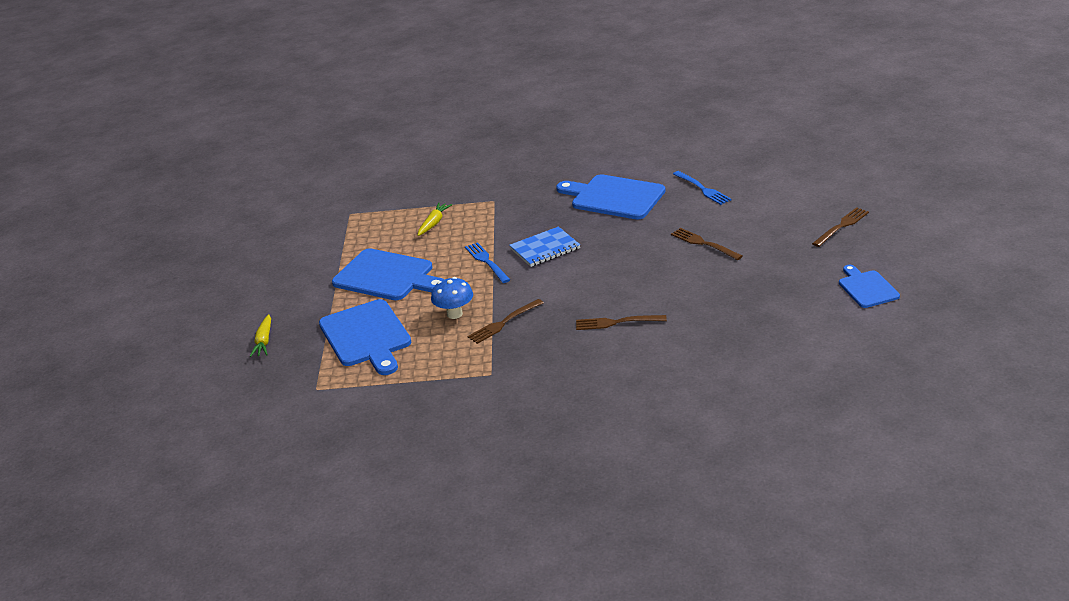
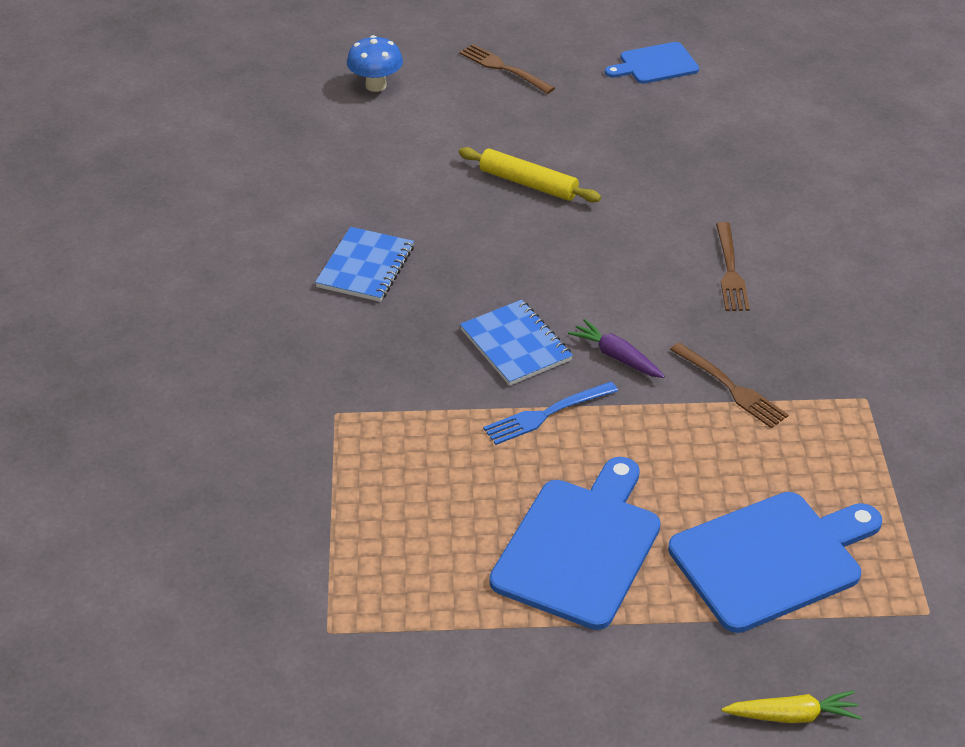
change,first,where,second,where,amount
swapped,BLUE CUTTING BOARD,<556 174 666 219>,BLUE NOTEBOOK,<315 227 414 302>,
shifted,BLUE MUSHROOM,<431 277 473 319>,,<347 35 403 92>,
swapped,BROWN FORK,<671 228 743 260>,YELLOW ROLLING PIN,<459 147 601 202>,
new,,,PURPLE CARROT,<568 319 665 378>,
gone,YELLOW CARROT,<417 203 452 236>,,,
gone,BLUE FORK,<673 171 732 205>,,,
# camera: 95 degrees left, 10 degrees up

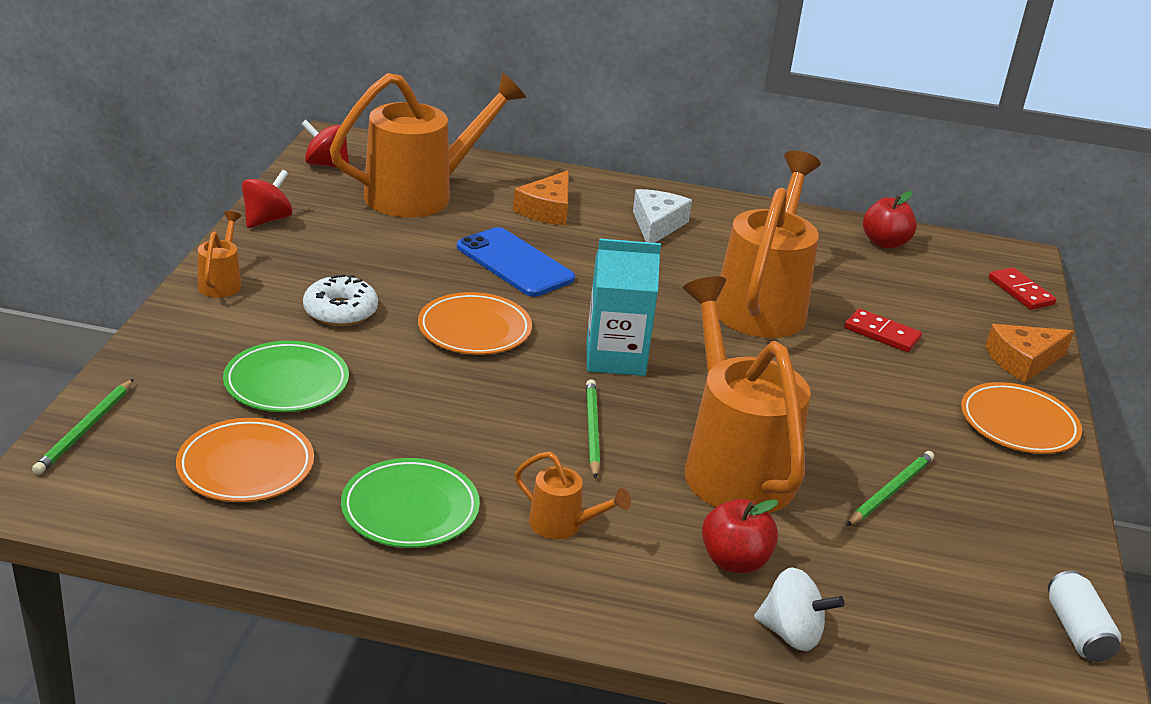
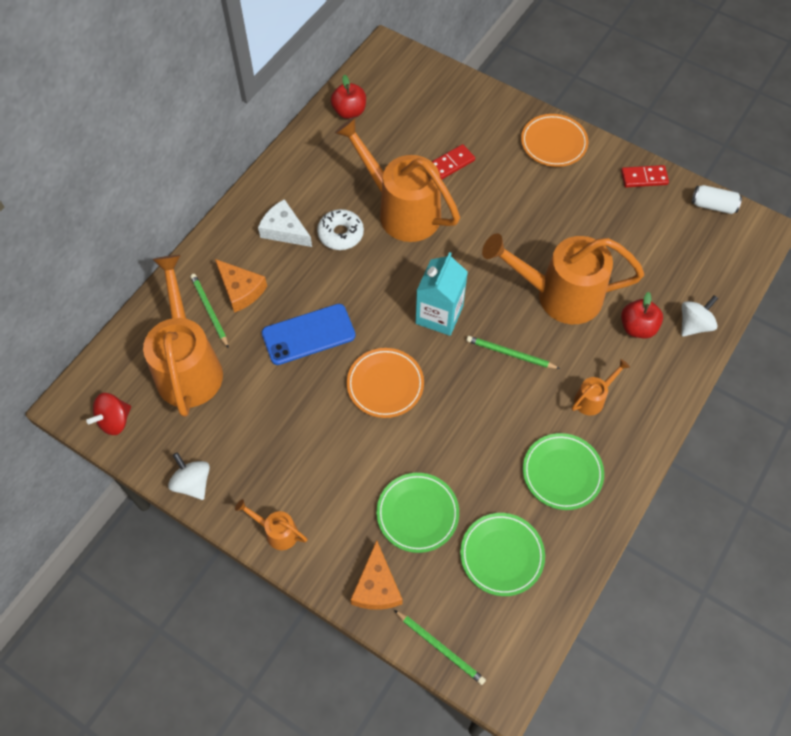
change,first,where,second,where,amount
repainted,RED SPINNING TOP,<242 170 293 228>,WHITE SPINNING TOP,<168 452 210 500>,
shifted,GREEN PENCIL,<846 451 934 526>,,<190 274 229 349>,
shifted,WHITE DONUT,<303 274 378 326>,,<317 209 364 250>,
shifted,ORANGE CHEESE,<985 324 1074 382>,,<350 540 403 610>,
repainted,ORANGE PLATE,<176 418 314 502>,GREEN PLATE,<460 513 545 596>,
shifted,RED DOMINO,<988 267 1057 310>,,<621 165 669 187>,
# camera: 65 degrees left, 30 degrees up

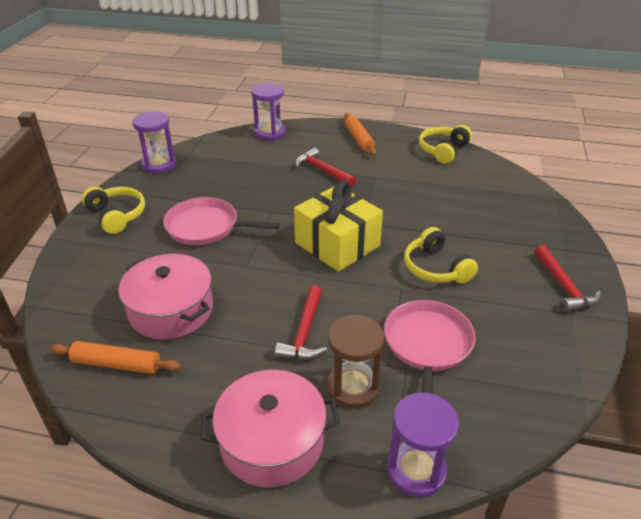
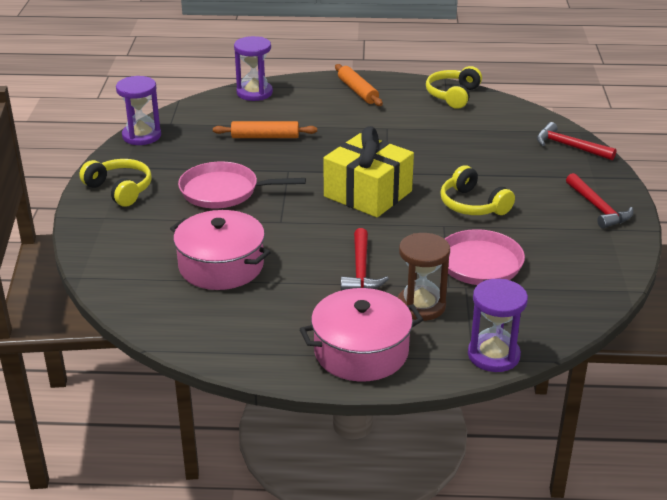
change,first,where,second,where,amount
shifted,ORANGE ROLLING PIN,<50 341 180 374>,,<213 121 317 138>,
shifted,RED HAMMER,<295 148 356 186>,,<537 122 616 160>,
# camera: 10 degrees left, 5 degrees down

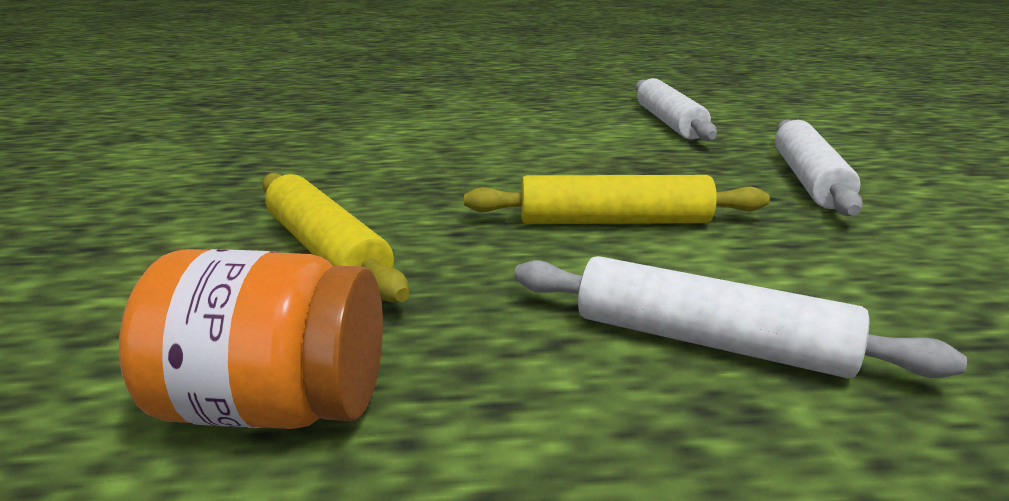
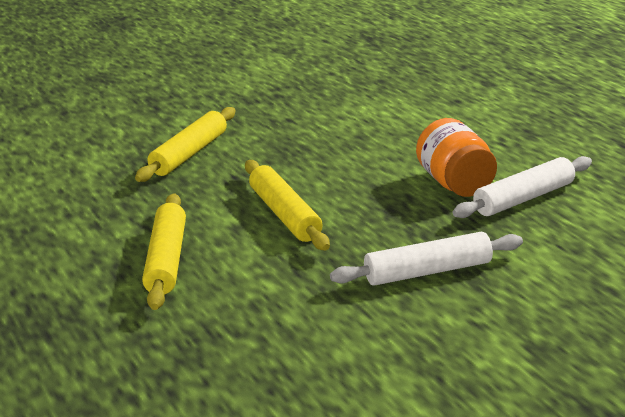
change,first,where,second,where,amount
repainted,WHITE ROLLING PIN,<514 256 967 378>,YELLOW ROLLING PIN,<142 193 186 310>,
shifted,ORANGE JAR,<119 249 383 429>,,<416 118 497 197>,
# camera: 65 degrees right, 5 degrees up

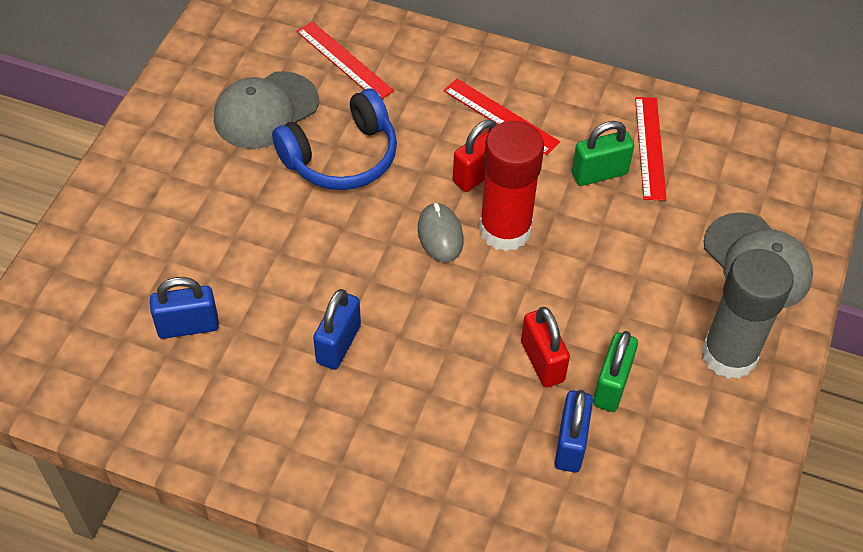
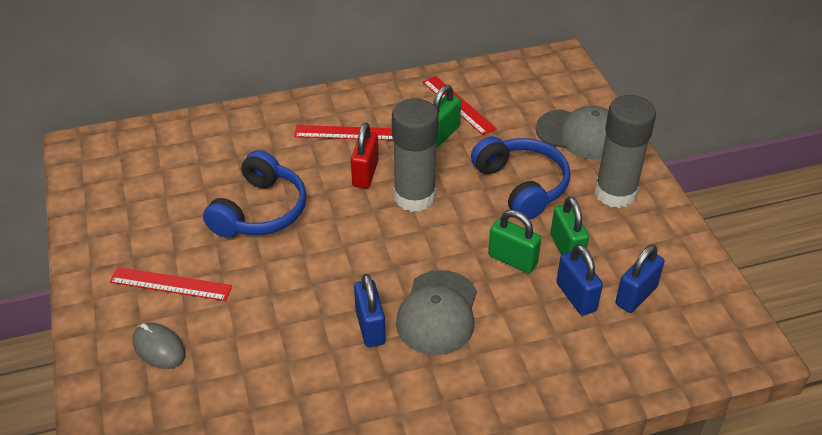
change,first,where,second,where,amount
shifted,RED RULER,<296 21 394 99>,,<109 267 232 301>,
shifted,GREY MOUSE,<418 202 464 262>,,<133 323 185 369>,
repainted,RED GLUE STICK,<479 121 544 251>,GREY GLUE STICK,<392 98 439 212>,
shifted,GREY CAP,<214 71 319 149>,,<396 270 477 355>,
new,,,BLUE HEADPHONES,<471 136 570 219>,
repainted,RED PADLOCK,<521 307 570 388>,GREEN PADLOCK,<488 210 541 273>,
shifted,BLUE PADLOCK,<150 277 219 339>,,<615 244 665 313>,
# camera: 35 degrees left, 10 degrees down

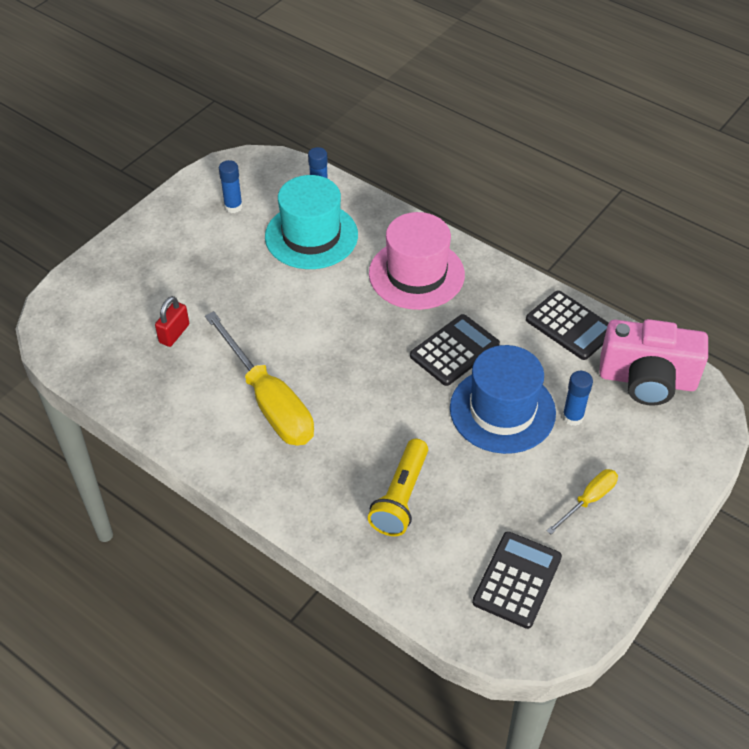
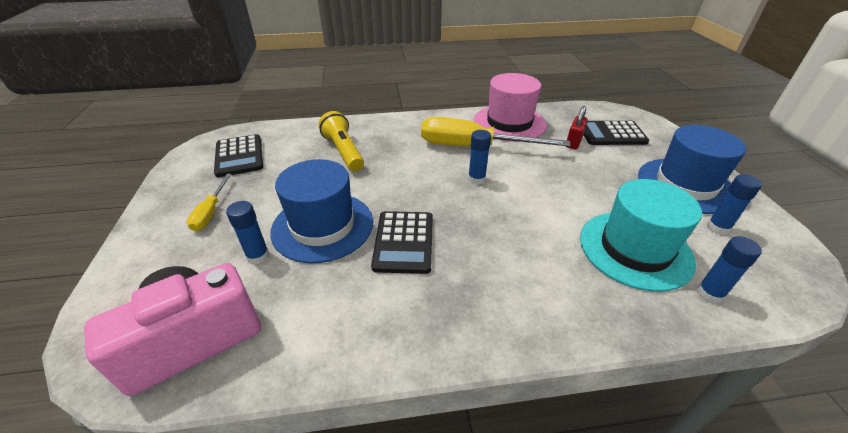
change,first,where,second,where,amount
new,,,BLUE GLUE STICK,<468 130 491 184>,
shifted,PINK HAT,<369 212 465 310>,,<473 73 547 142>,
rotated,RED PADLOCK,<155 296 189 347>,,<566 106 588 149>,45 degrees clockwise
shifted,BLACK CALCULATOR,<526 290 609 360>,,<584 121 649 145>,
new,,,BLUE HAT,<638 125 746 214>,
# camera: 135 degrees right, 10 degrees down

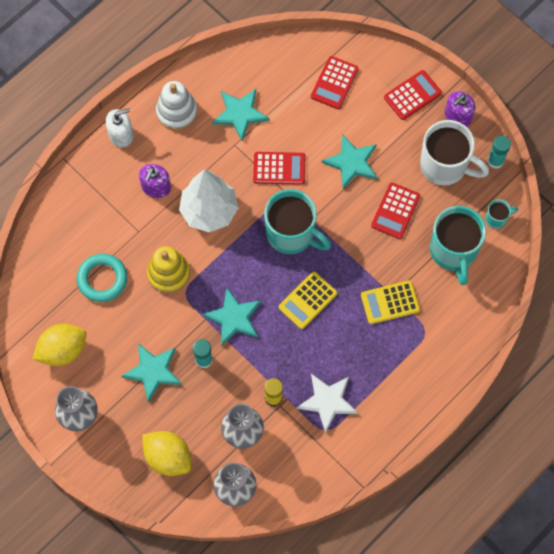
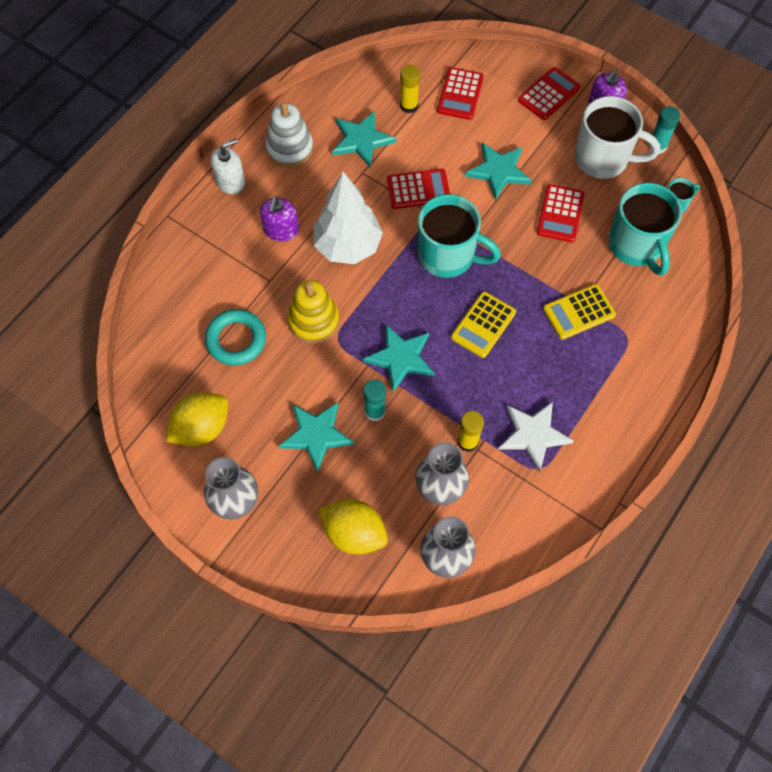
change,first,where,second,where,amount
new,,,YELLOW GLUE STICK,<400 65 420 113>,
# camera: 10 degrees left, 5 degrees down

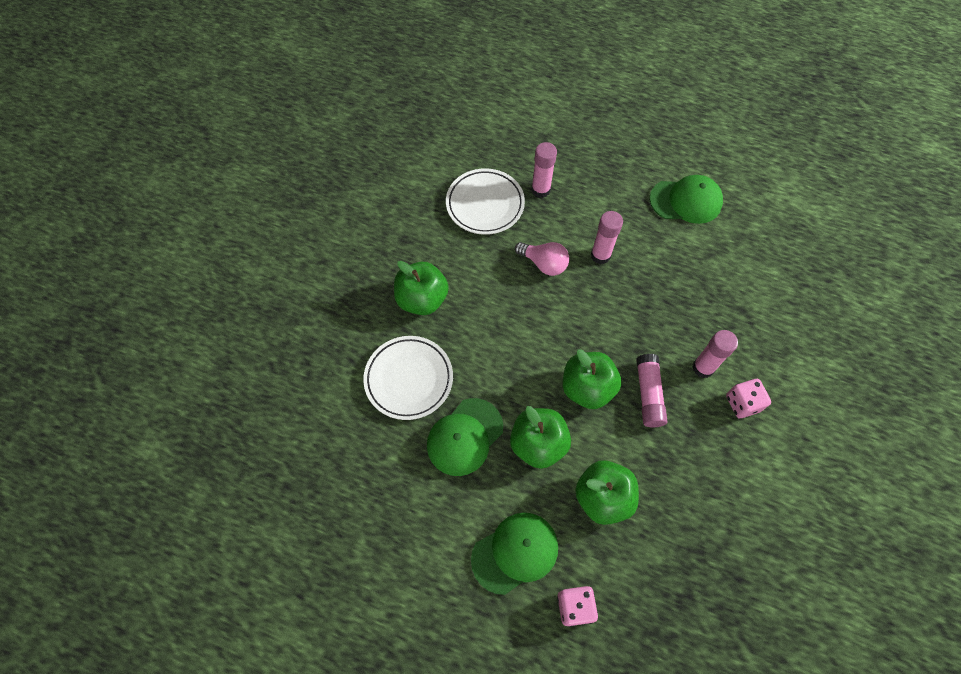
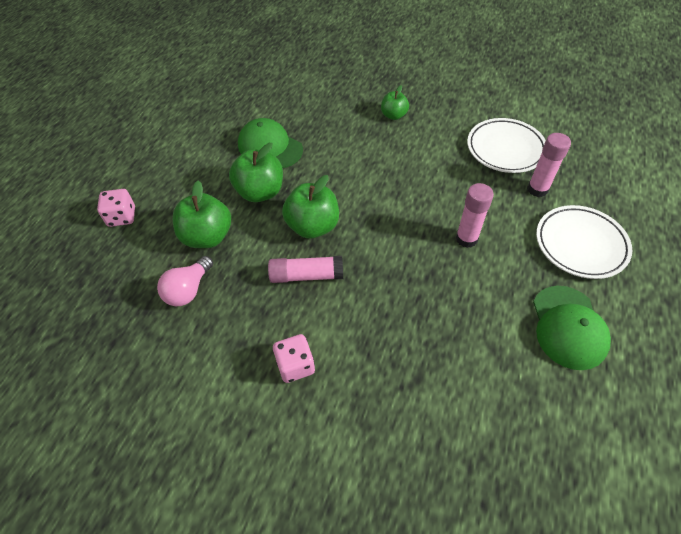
change,first,where,second,where,amount
shifted,PINK LIGHT BULB,<515 242 569 276>,,<157 256 213 306>,
scaled,GREEN APPLE,<394 261 449 315>,,<381 85 409 120>,x0.60
shifted,WHITE PLATE,<363 336 453 420>,,<536 205 632 279>,
gone,GREEN CAP,<471 512 558 595>,,,
gone,PINK GLUE STICK,<692 330 738 378>,,,
# camera: 90 degrees right, 10 degrees down

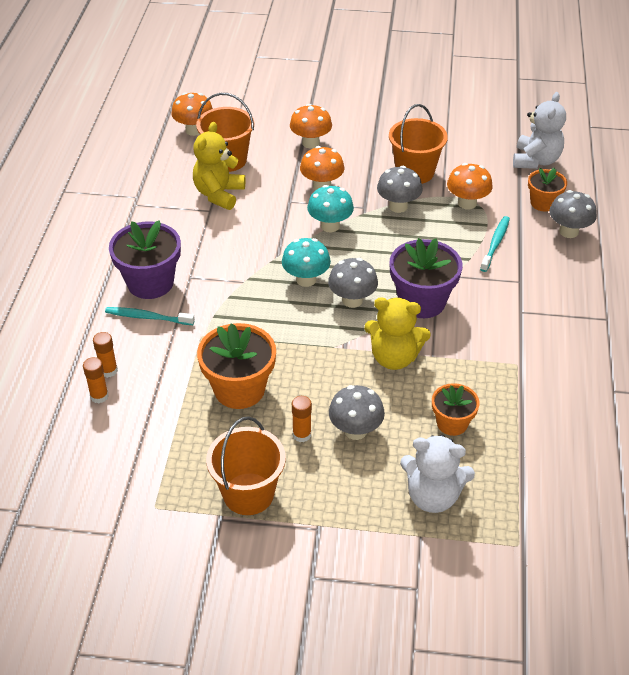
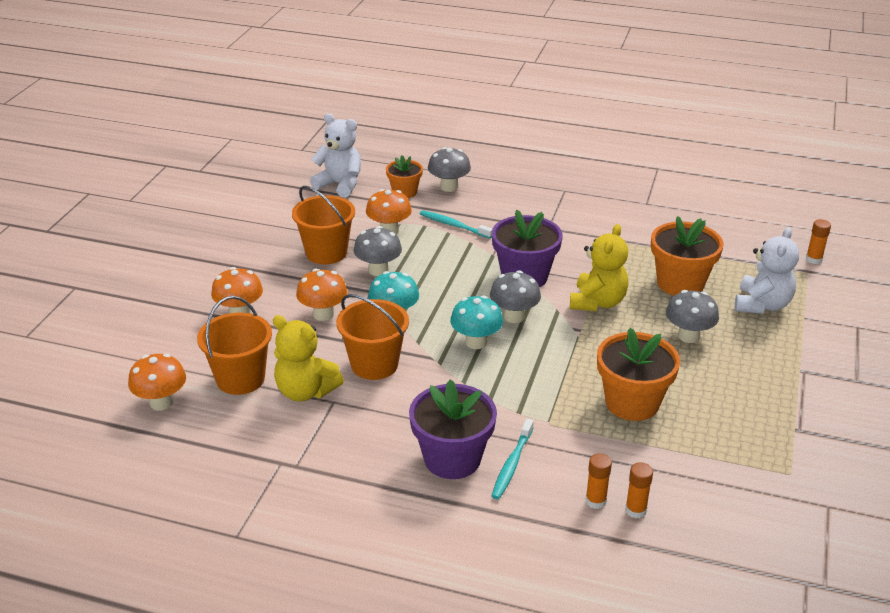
change,first,where,second,where,amount
shifted,ORANGE BUCKET,<206 416 286 515>,,<336 294 409 380>,
scaled,ORANGE FLOWER POT,<432 383 479 436>,,<651 216 724 296>,x1.68
shifted,ORANGE GLUE STICK,<292 396 312 442>,,<806 219 831 264>,
# camera: 80 degrees left, 10 degrees down

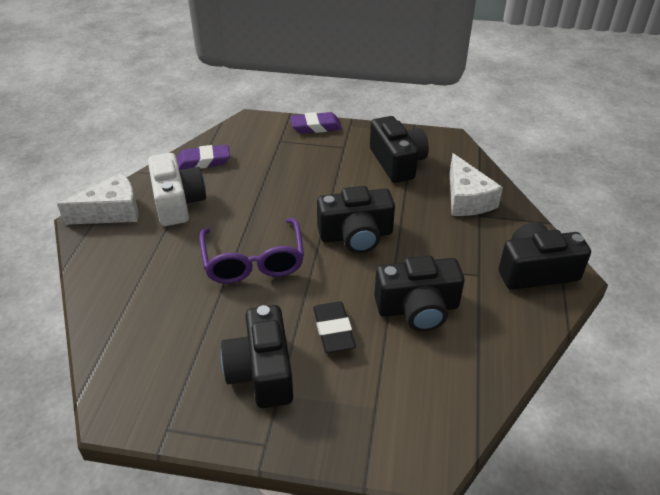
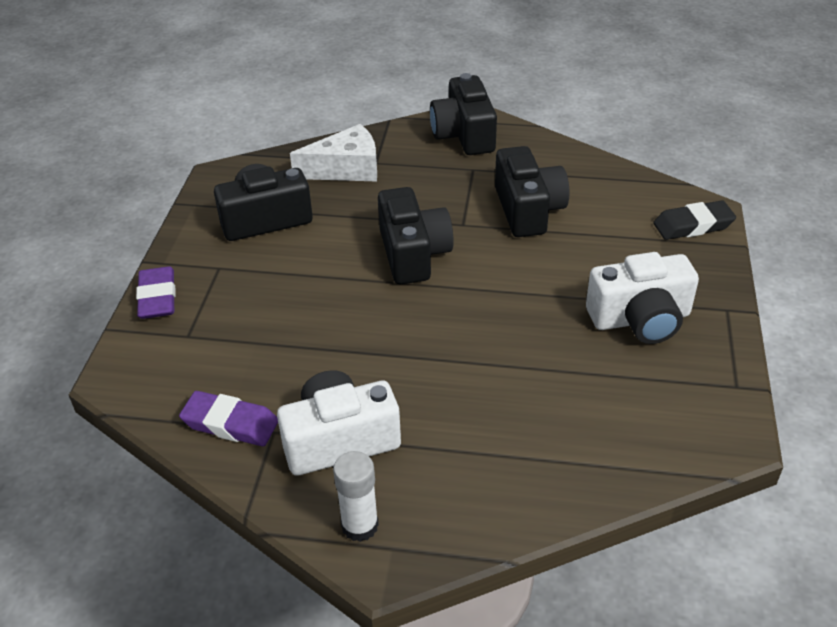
change,first,where,second,where,amount
rotated,PURPLE ERASER,<177 145 230 170>,,<179 391 278 446>,60 degrees counterclockwise
swapped,WHITE CHEESE,<57 173 138 225>,WHITE GLUE STICK,<333 451 379 542>,
repainted,BLACK CAMERA,<221 305 293 408>,WHITE CAMERA,<586 252 699 344>,
shifted,BLACK ERASER,<313 301 356 353>,,<653 200 736 240>,
gone,PURPLE GLASSES,<199 218 304 284>,,,
# camera: 90 degrees left, 0 degrees up

